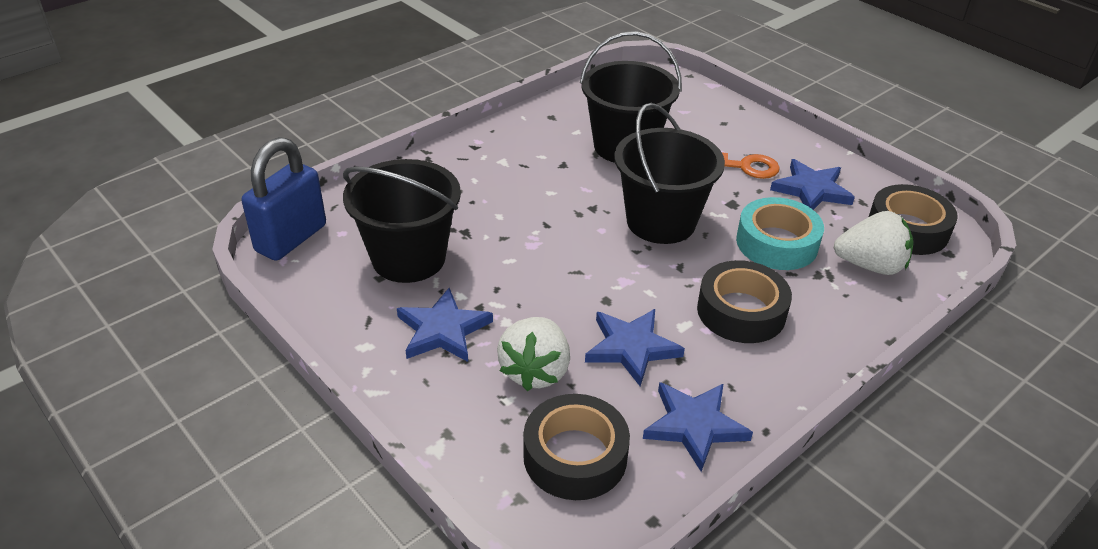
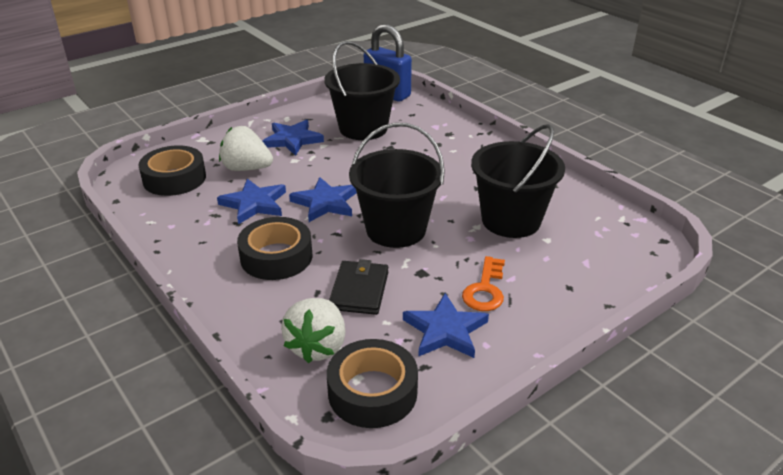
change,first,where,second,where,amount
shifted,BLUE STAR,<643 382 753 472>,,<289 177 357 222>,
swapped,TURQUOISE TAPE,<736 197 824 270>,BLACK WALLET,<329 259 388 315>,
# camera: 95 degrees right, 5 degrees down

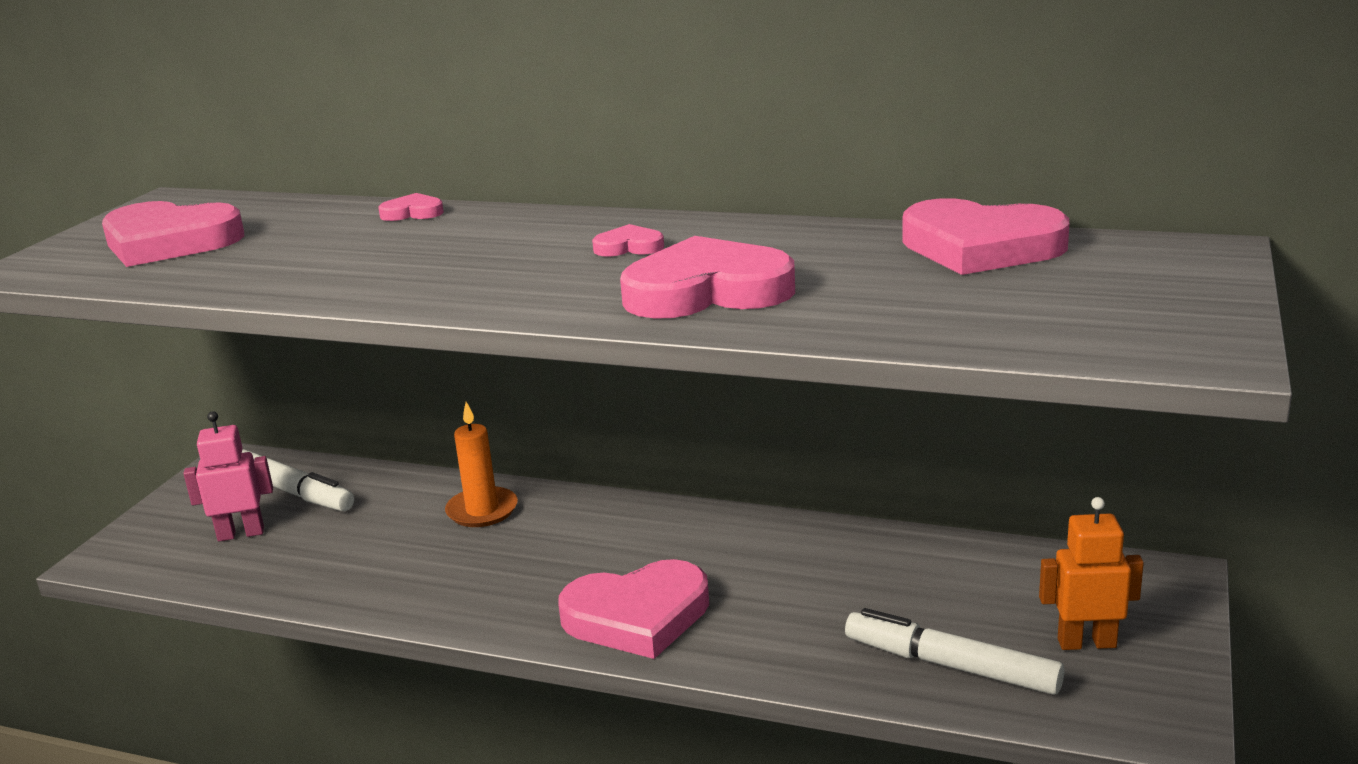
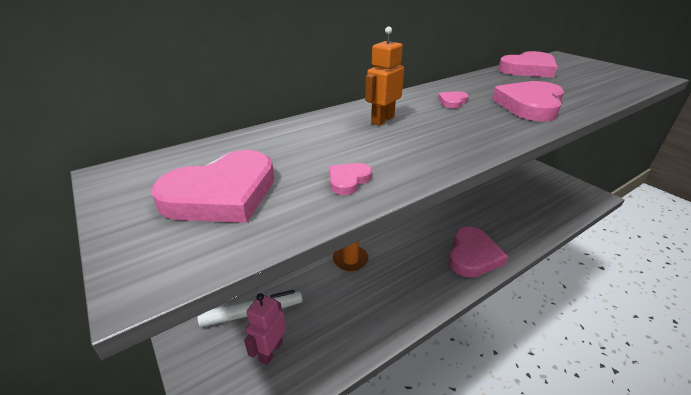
change,first,where,second,where,amount
shifted,PINK HEART,<378 193 444 221>,,<330 163 372 195>,
shifted,ORANGE ROBOT,<1039 497 1144 650>,,<365 27 404 126>,
gone,WHITE MARKER,<845 608 1064 695>,,,
# camera: 55 degrees left, 10 degrees up

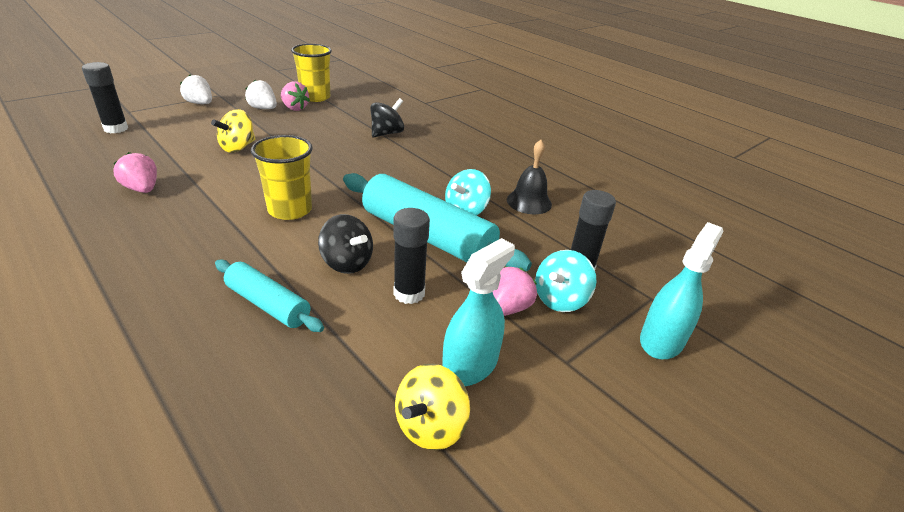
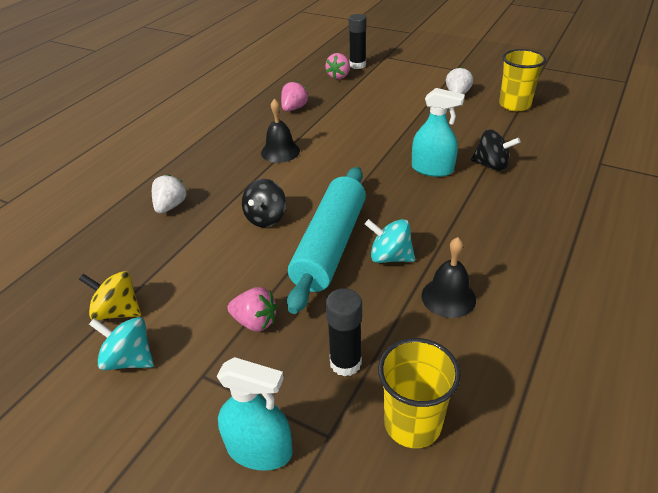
change,first,where,second,where,amount
shifted,TURQUOISE SPINNING TOP,<535 250 596 312>,,<89 317 154 370>,
shifted,WHITE STRAWBERRY,<180 74 212 104>,,<152 174 187 214>,
new,,,BLACK BELL,<261 99 300 163>,
shifted,PINK STRAWBERRY,<281 81 310 111>,,<325 53 350 80>,
shifted,YELLOW CUP,<251 135 313 220>,,<378 338 461 448>,
shifted,TURQUOISE SPRAY BOTTLE,<442 238 515 386>,,<412 88 465 177>,
gone,YELLOW SPINNING TOP,<211 109 256 153>,,,
gone,TURQUOISE ROLLING PIN,<215 260 324 332>,,,
gone,BLACK GLUE STICK,<393 208 430 304>,,,
# camera: 75 degrees right, 5 degrees up

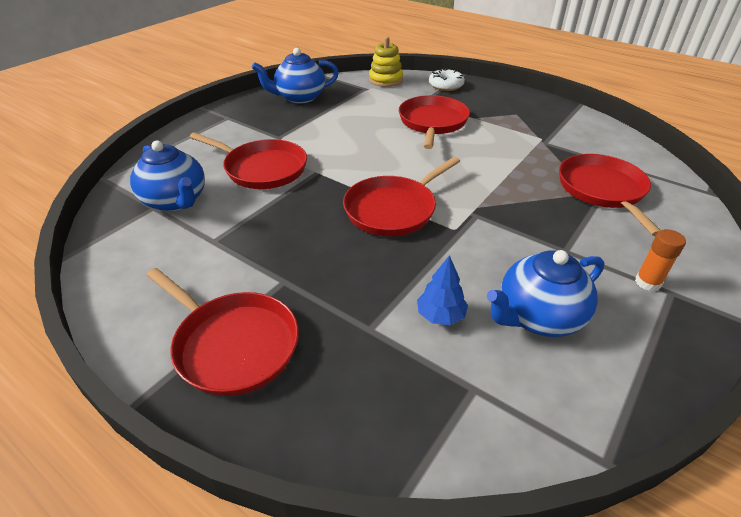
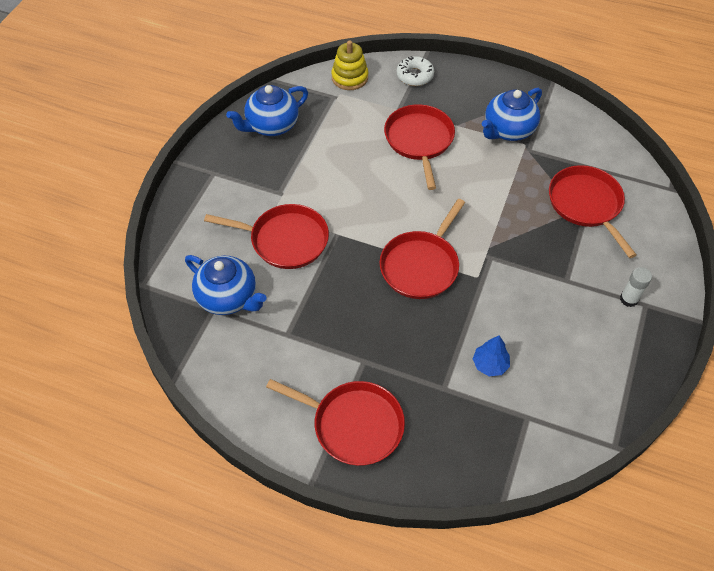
change,first,where,second,where,amount
shifted,BLUE TEAPOT,<487 250 604 337>,,<482 88 542 141>,
repainted,ORANGE GLUE STICK,<635 229 686 291>,WHITE GLUE STICK,<620 267 652 307>,
# camera: 15 degrees left, 15 degrees up

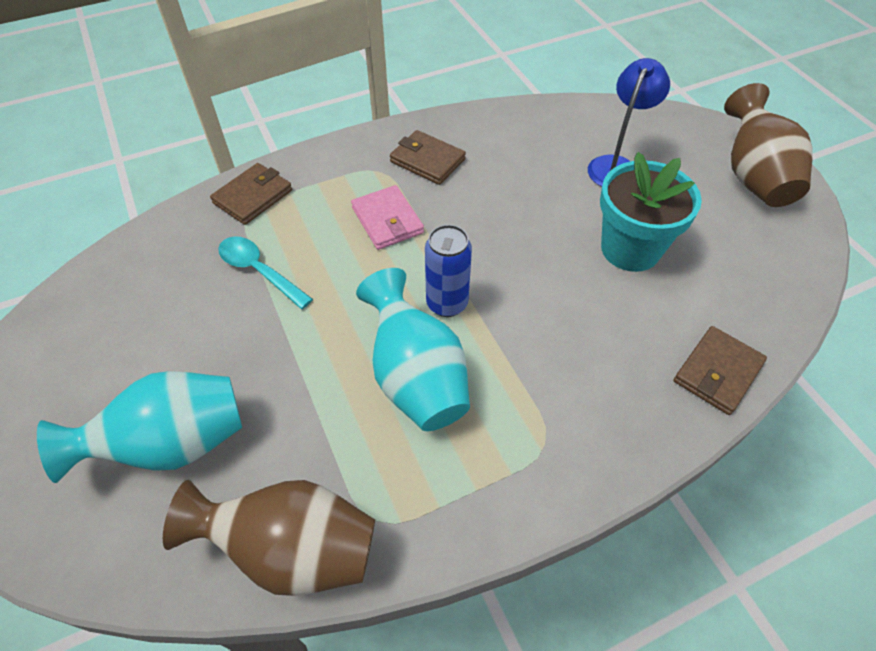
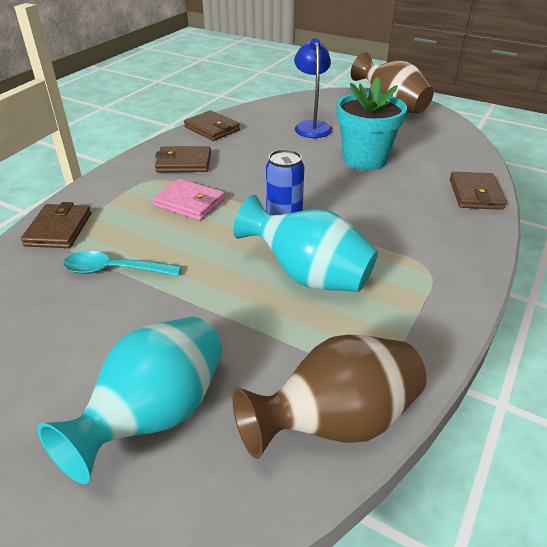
change,first,where,second,where,amount
new,,,BROWN WALLET,<184 110 240 141>,
# camera: 35 degrees left, 15 degrees down

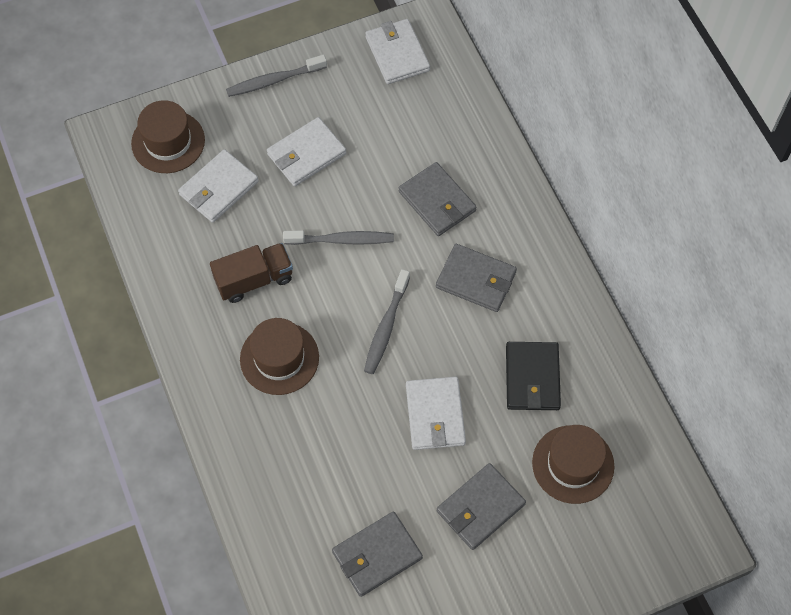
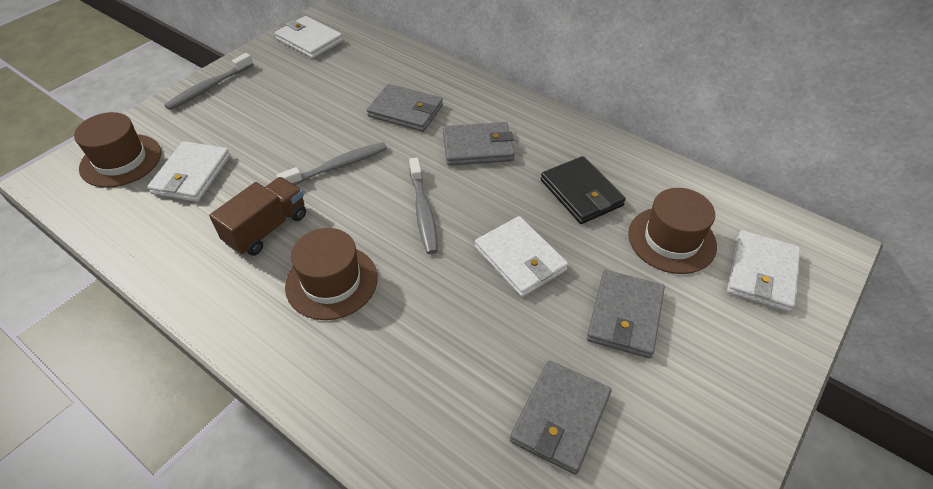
change,first,where,second,where,amount
shifted,WHITE WALLET,<267 117 346 186>,,<727 230 800 312>,
# camera: 30 degrees left, 15 degrees down

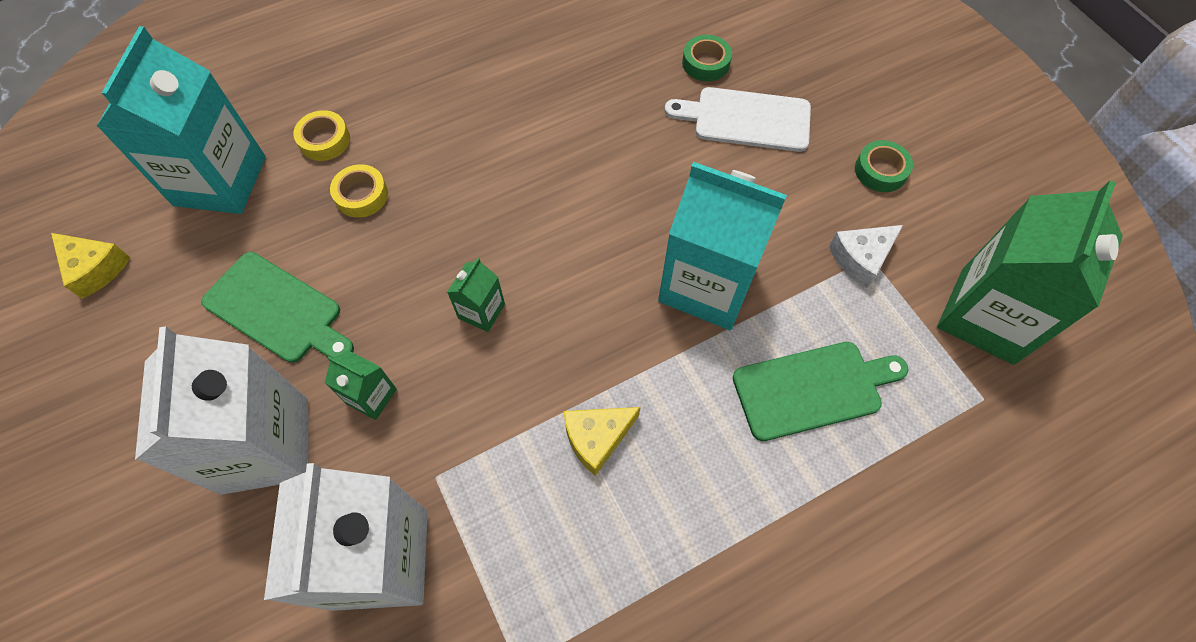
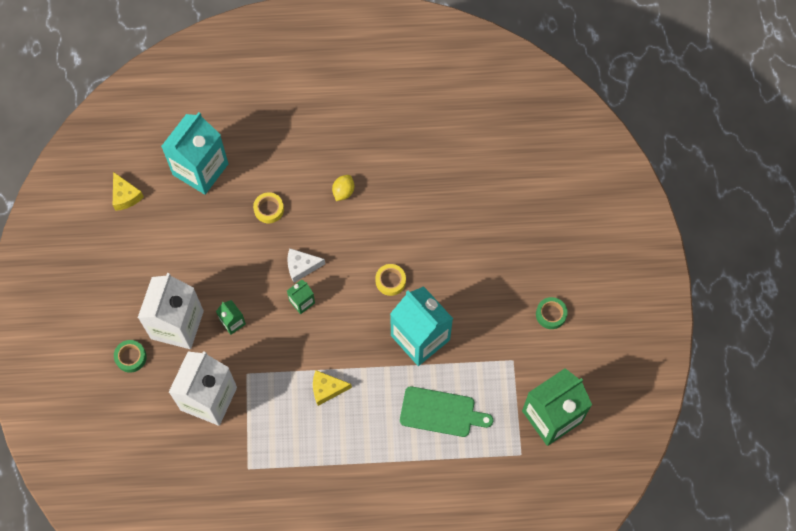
change,first,where,second,where,amount
shifted,GREEN TAPE,<682 35 732 81>,,<114 340 147 373>,
shifted,WHITE CHEESE,<829 225 903 288>,,<287 248 325 283>,
new,,,YELLOW LEMON,<332 175 354 201>,
shifted,YELLOW TAPE,<293 110 350 161>,,<375 264 406 296>,
gone,GREEN CUTTING BOARD,<201 252 354 363>,,,
gone,WHITE CUTTING BOARD,<664 87 811 152>,,,
# camera: 25 degrees right, 5 degrees up

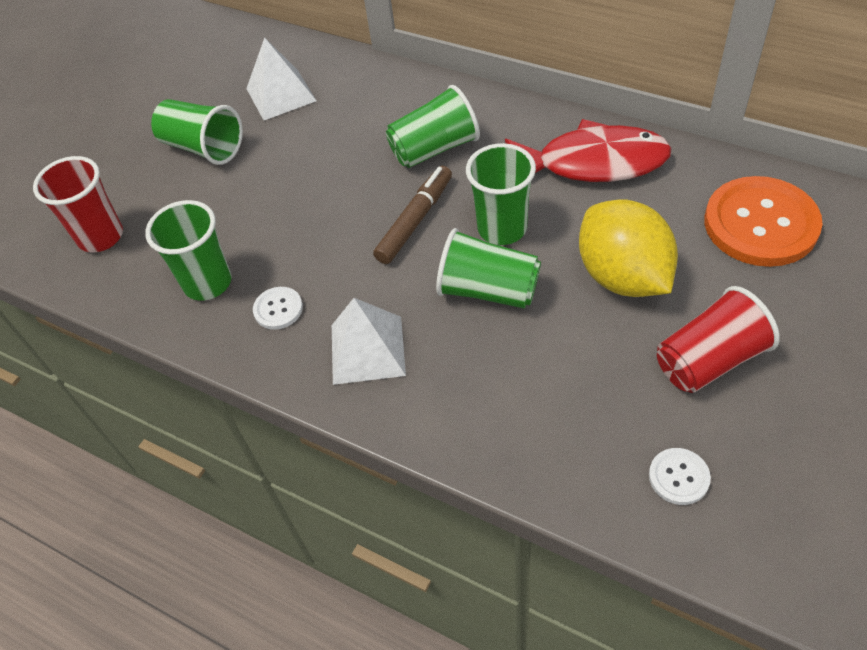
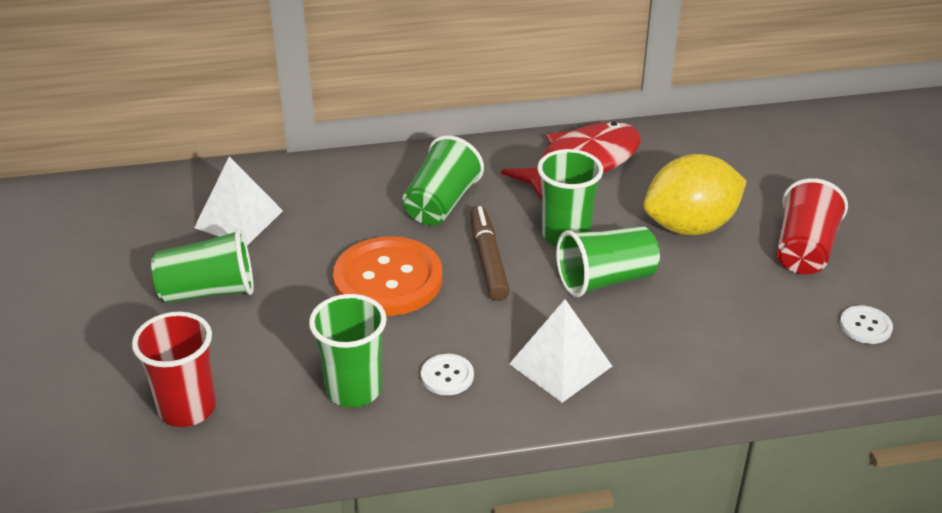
change,first,where,second,where,amount
shifted,ORANGE BUTTON,<705 176 823 267>,,<333 236 442 316>,
rotated,YELLOW LEMON,<579 199 678 297>,,<644 154 747 235>,45 degrees counterclockwise
# camera: 45 degrees left, 15 degrees down

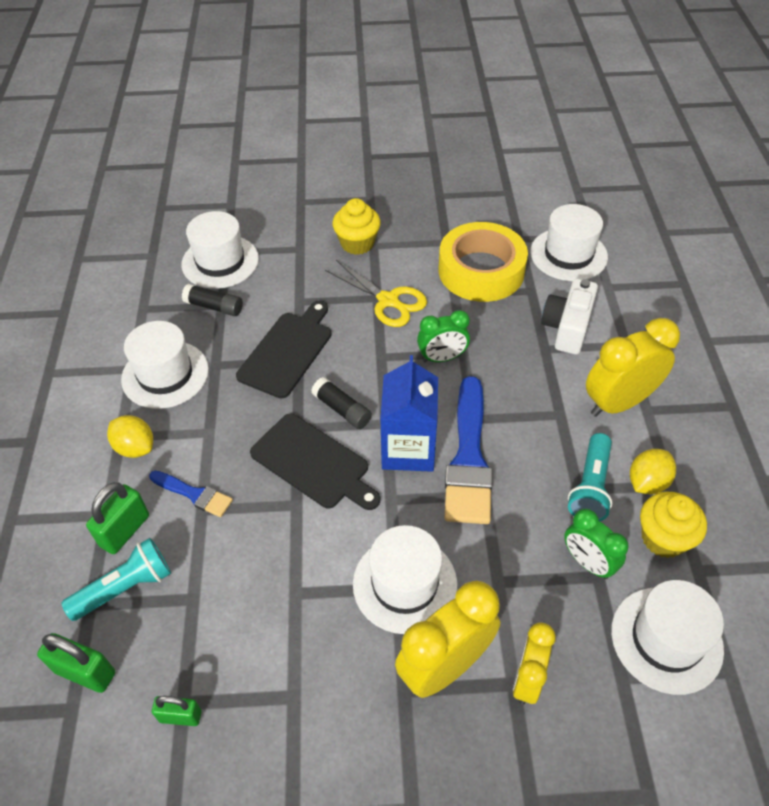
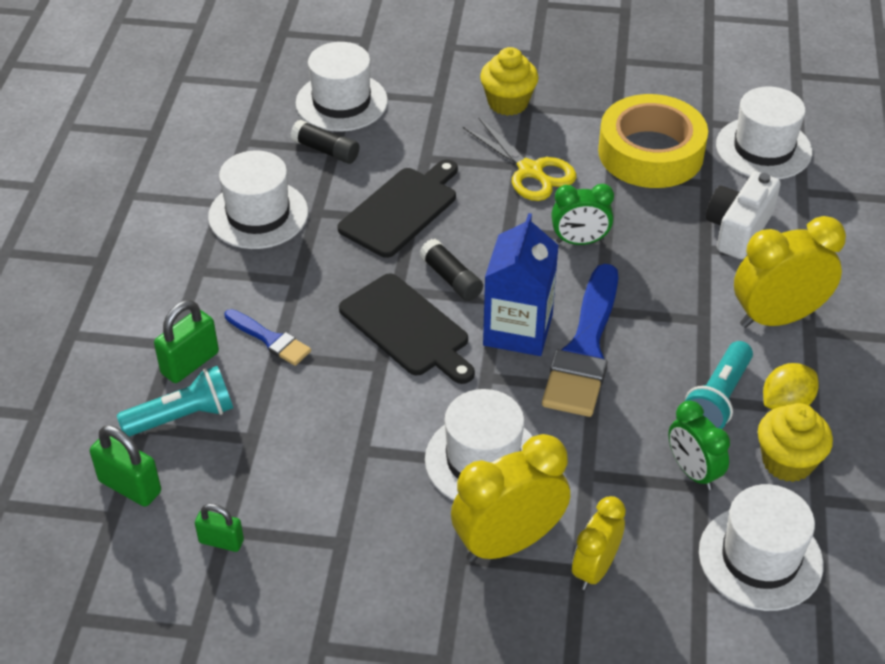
change,first,where,second,where,amount
gone,YELLOW LEMON,<107 415 153 458>,,,
# camera: 10 degrees right, 5 degrees down

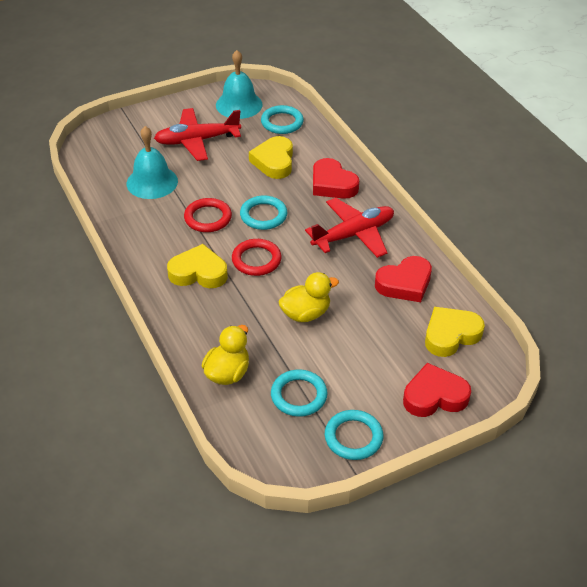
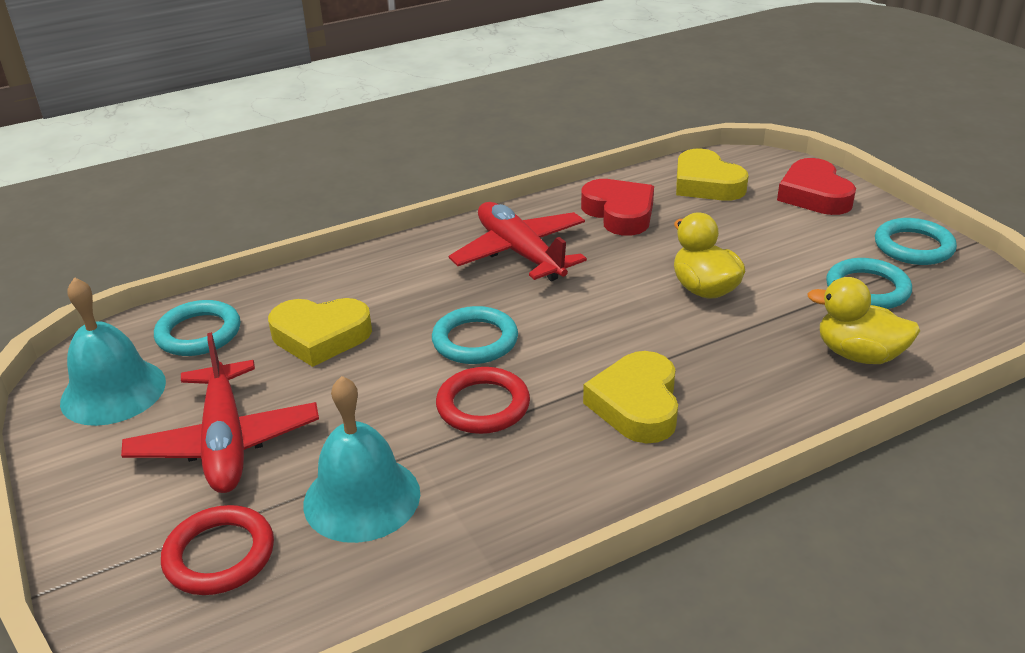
change,first,where,second,where,amount
shifted,RED RING,<232 239 281 276>,,<161 505 274 595>,
gone,RED HEART,<313 158 359 199>,,,
# camera: 90 degrees left, 10 degrees down

